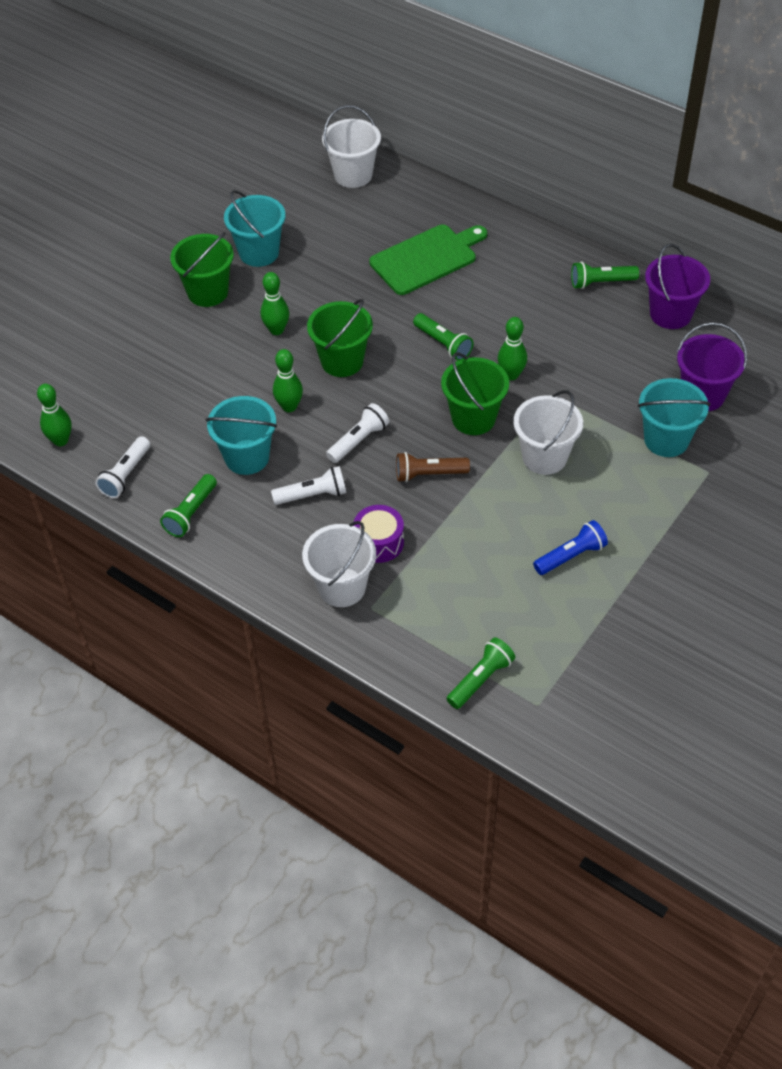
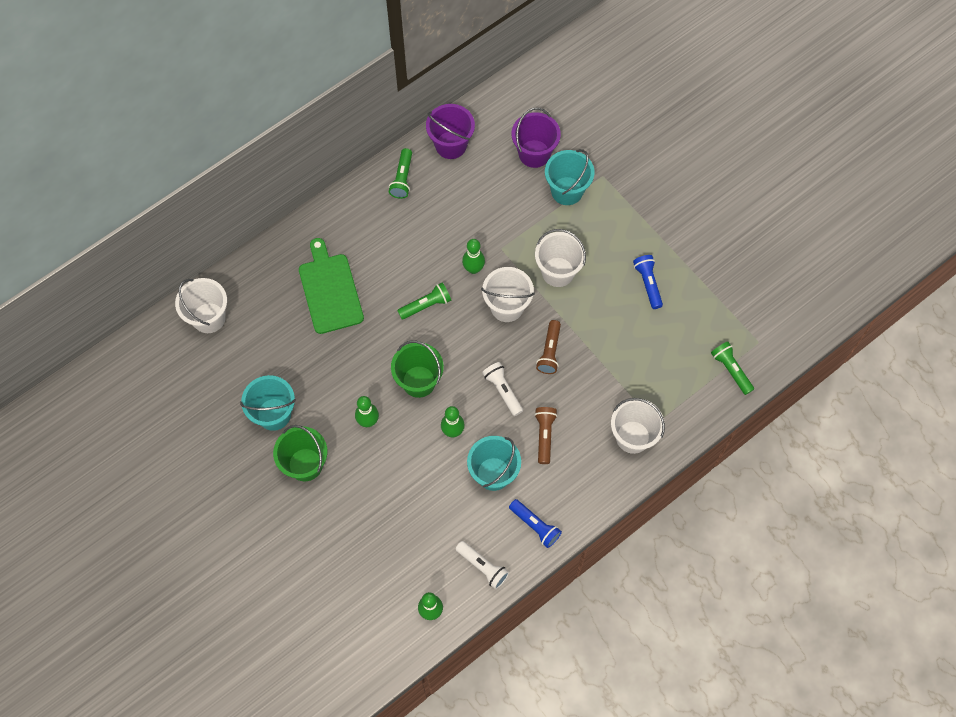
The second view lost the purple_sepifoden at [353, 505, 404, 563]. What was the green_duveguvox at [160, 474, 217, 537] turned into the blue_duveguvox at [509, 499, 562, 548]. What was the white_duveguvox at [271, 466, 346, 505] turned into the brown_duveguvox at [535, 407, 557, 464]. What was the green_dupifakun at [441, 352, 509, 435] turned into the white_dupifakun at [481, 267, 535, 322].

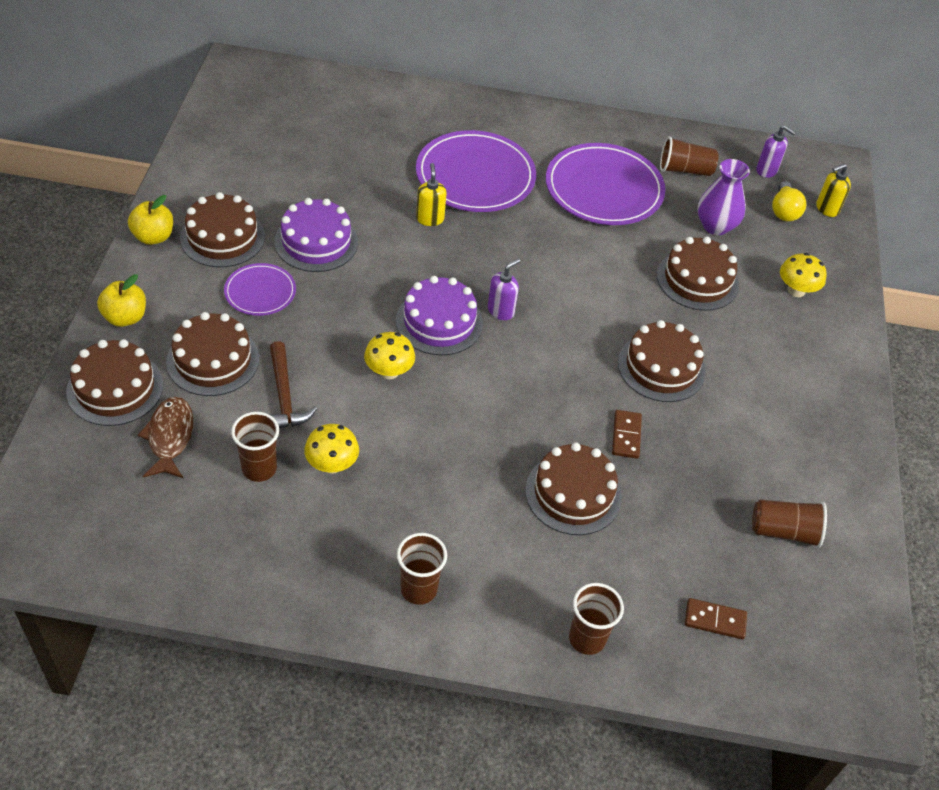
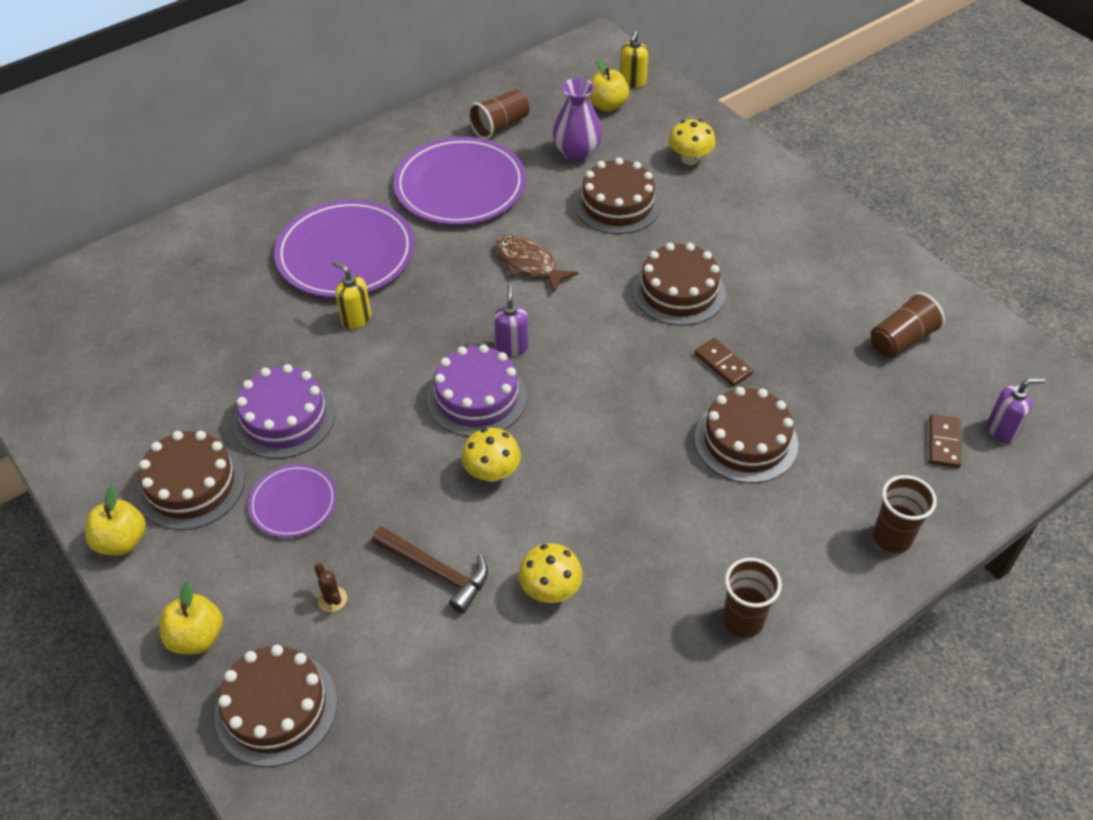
The second view lost the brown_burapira at [231, 412, 279, 482]. The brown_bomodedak ended up elsewhere, having gone from [138, 397, 193, 478] to [495, 235, 578, 293]. The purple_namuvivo ended up elsewhere, having gone from [756, 125, 796, 178] to [987, 378, 1045, 443]. Where the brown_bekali stood at [166, 312, 259, 396], the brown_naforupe came to stand at [314, 563, 347, 612]. Where the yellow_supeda stood at [772, 181, 806, 221], the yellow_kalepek came to stand at [589, 59, 629, 112]. The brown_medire at [685, 598, 747, 639] ended up facing another way, 45 degrees counterclockwise from before.

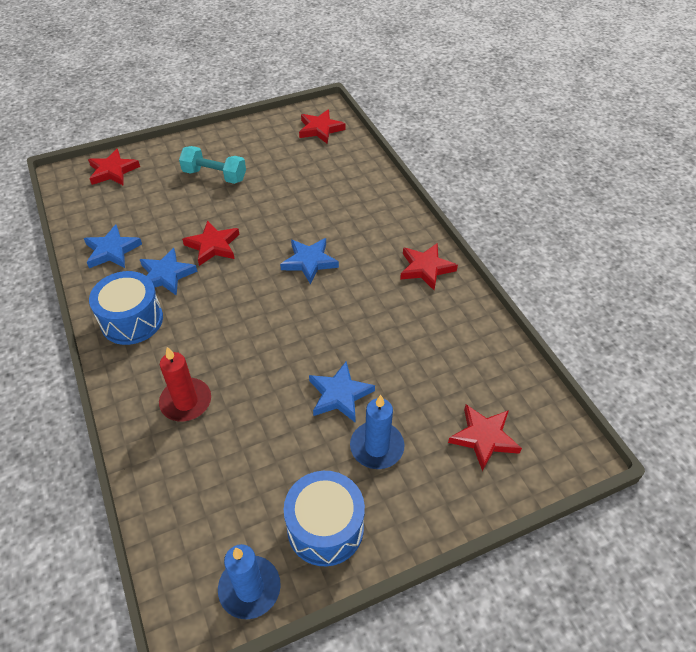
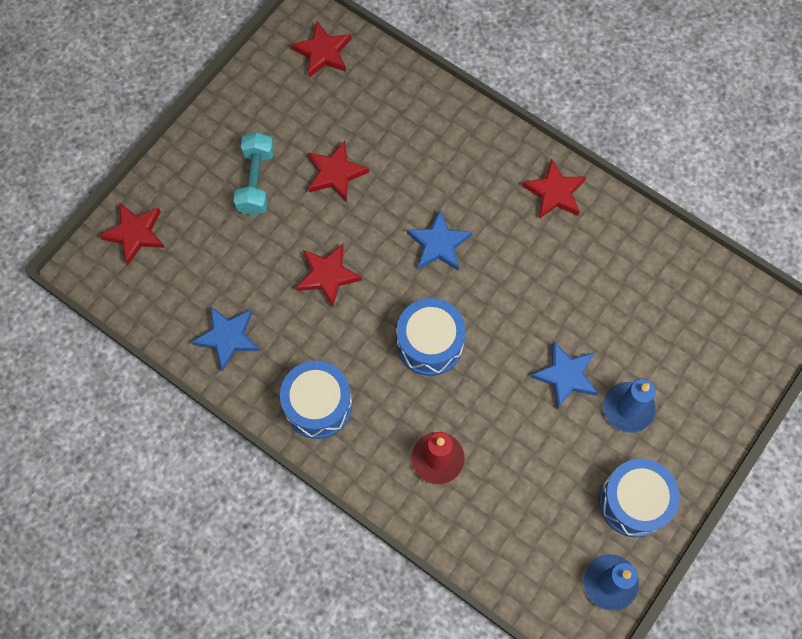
The second view lost the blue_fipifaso at [140, 248, 197, 295]. The second view gained the blue_sepifoden at [397, 298, 466, 376]. The red_fipifaso ended up elsewhere, having gone from [448, 404, 522, 471] to [308, 141, 369, 202]. The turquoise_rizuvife at [179, 146, 246, 184] ended up facing another way, 75 degrees counterclockwise from before.

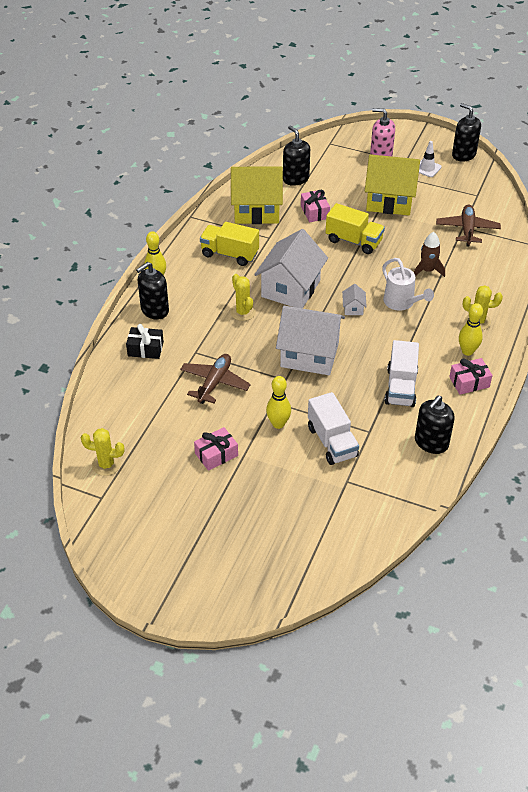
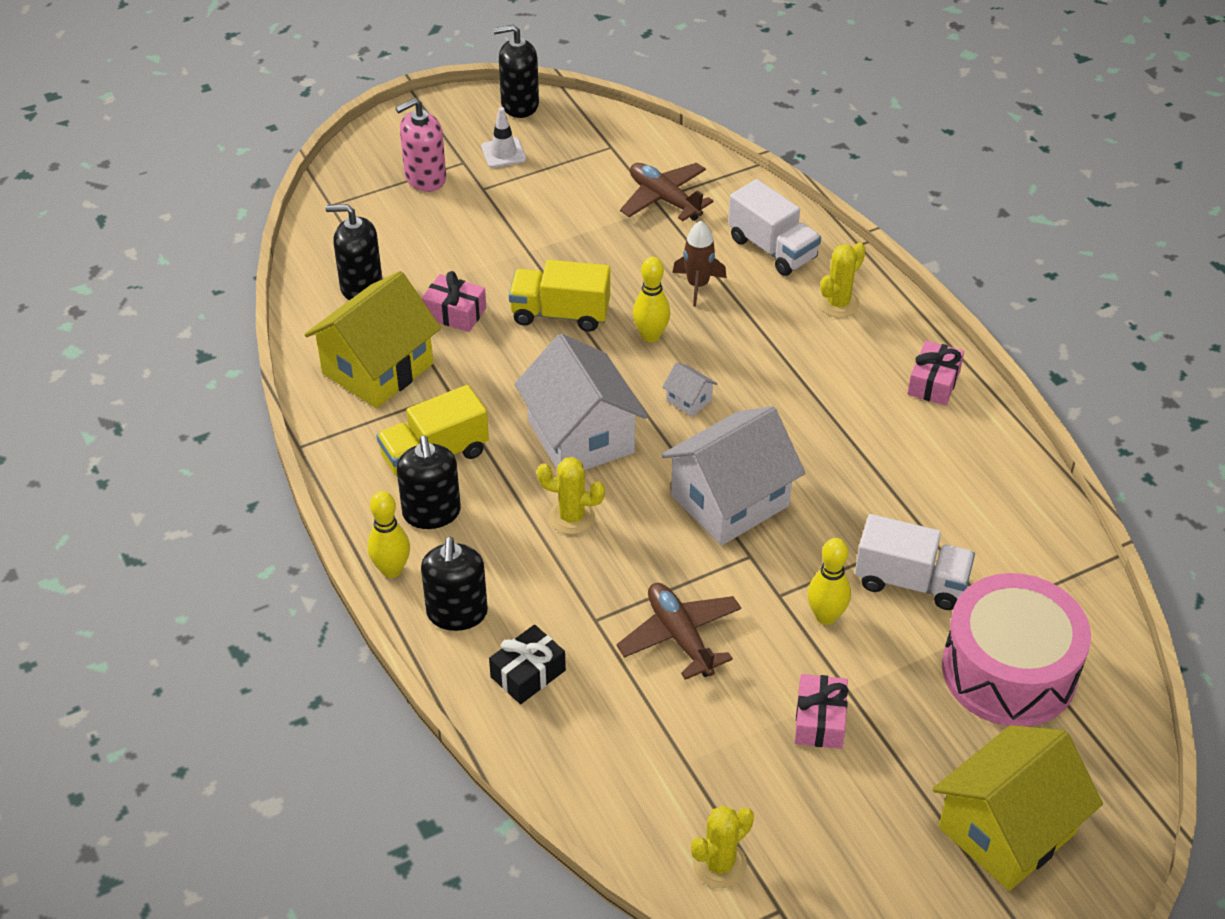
The second view lost the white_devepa at [382, 258, 434, 311]. The second view gained the pink_sepifoden at [942, 573, 1091, 727]. The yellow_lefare ended up elsewhere, having gone from [365, 154, 420, 215] to [933, 725, 1103, 891]. The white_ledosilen ended up elsewhere, having gone from [384, 340, 419, 407] to [728, 179, 821, 276]. The black_namuvivo ended up elsewhere, having gone from [415, 396, 455, 454] to [397, 436, 461, 529]. The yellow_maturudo ended up elsewhere, having gone from [459, 303, 483, 356] to [633, 257, 670, 342]. The yellow_ledosilen at [326, 203, 385, 254] ended up facing another way, 150 degrees counterclockwise from before.

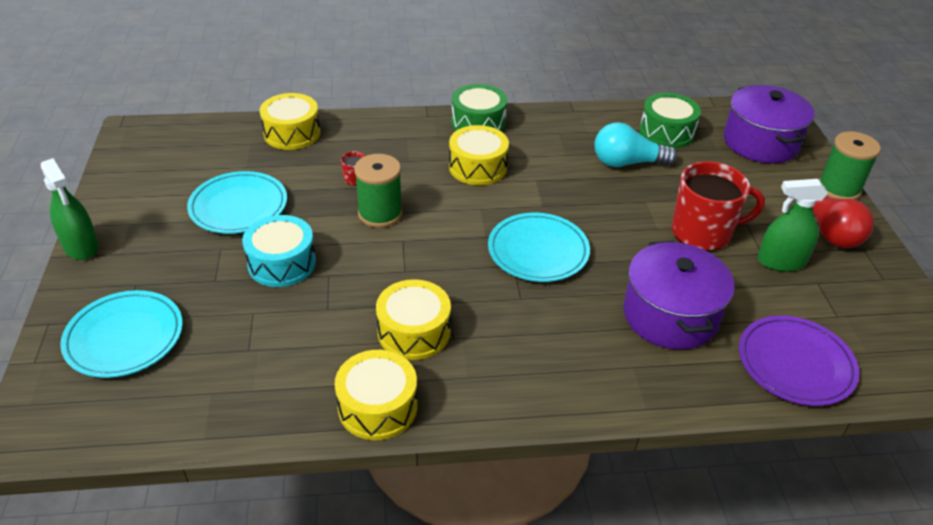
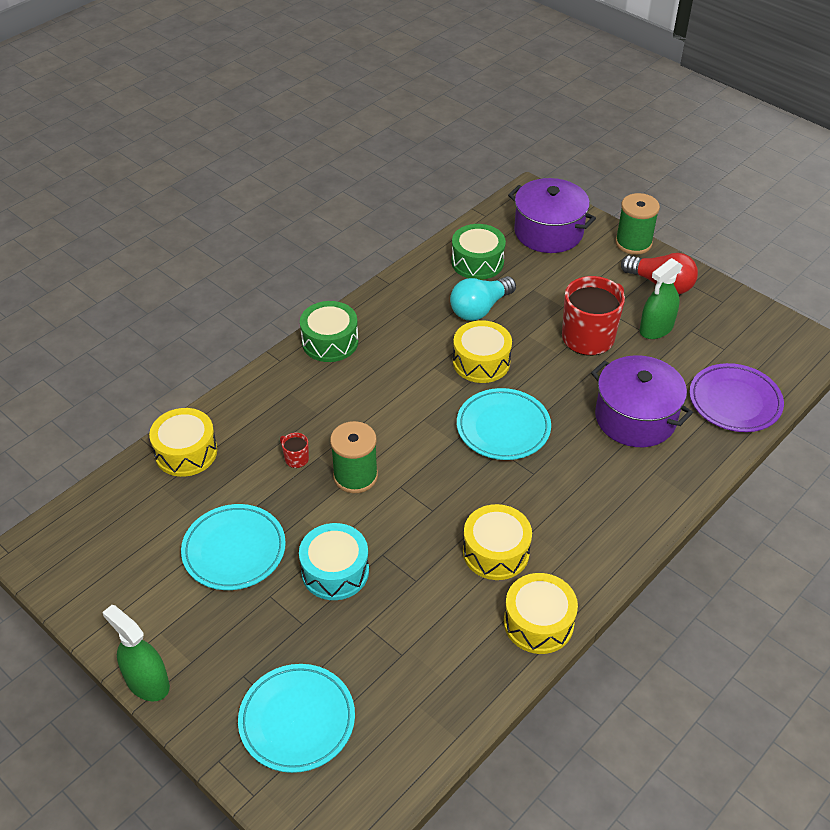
The yellow_sepifoden ended up elsewhere, having gone from [449, 125, 509, 185] to [453, 320, 512, 383]. The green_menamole at [41, 158, 99, 260] ended up facing another way, 150 degrees counterclockwise from before.

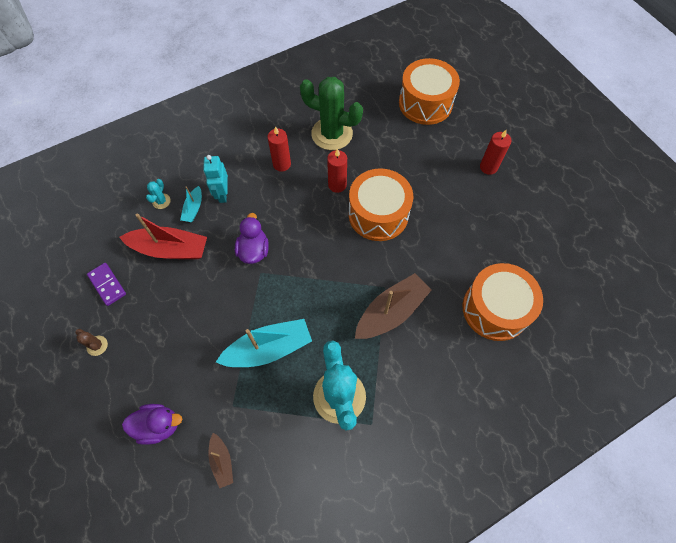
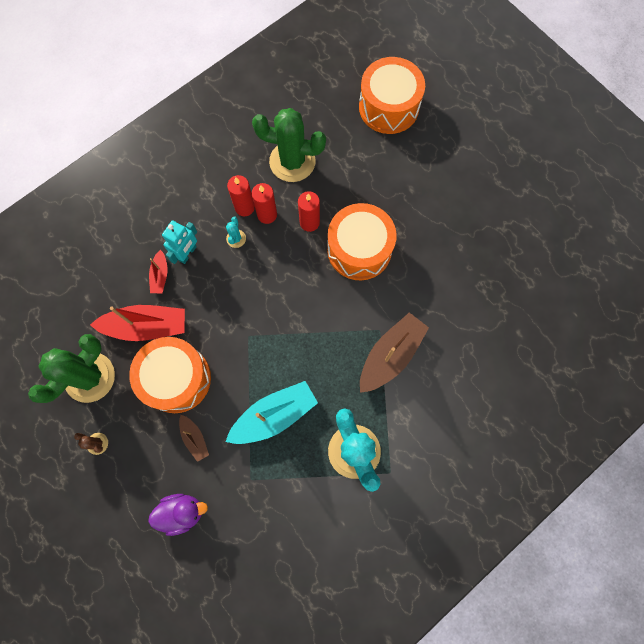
The second view lost the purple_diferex at [235, 213, 269, 264]. The turquoise_naforupe ended up elsewhere, having gone from [146, 179, 171, 209] to [226, 217, 246, 248]. The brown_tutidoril ended up elsewhere, having gone from [209, 433, 233, 488] to [179, 415, 209, 462]. The orange_sepifoden ended up elsewhere, having gone from [463, 263, 543, 341] to [129, 337, 211, 413]. The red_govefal ended up elsewhere, having gone from [480, 130, 511, 175] to [252, 183, 277, 224]. Where the purple_medire stood at [87, 263, 126, 306], the green_naforupe came to stand at [28, 334, 115, 403]. What was the turquoise_tutidoril at [180, 186, 202, 222] turned into the red_tutidoril at [149, 249, 168, 293]. The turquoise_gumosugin at [203, 155, 228, 203] ended up facing another way, 135 degrees counterclockwise from before.

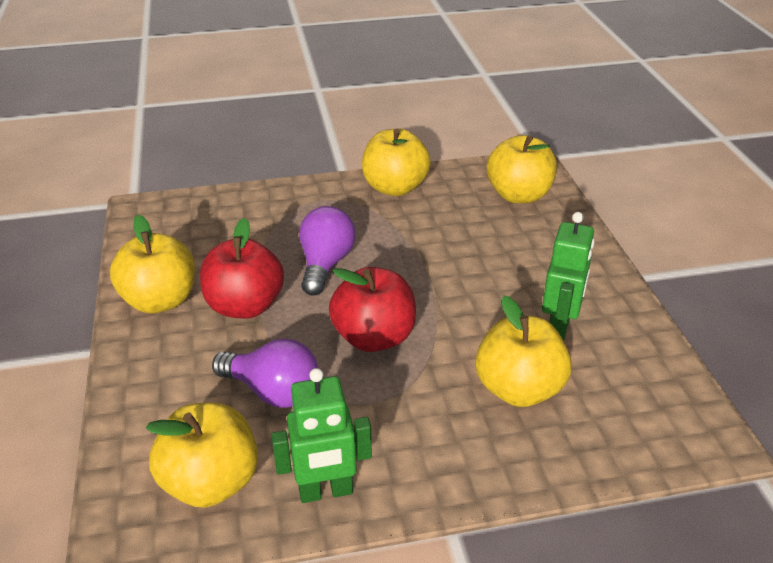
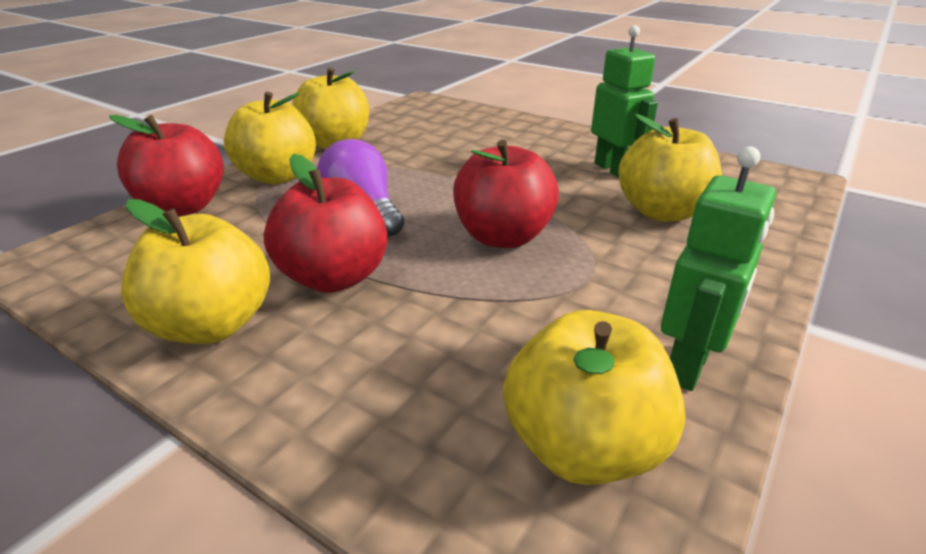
The second view lost the purple_supeda at [212, 338, 318, 408]. The second view gained the red_kalepek at [109, 115, 224, 216]. The yellow_kalepek ended up elsewhere, having gone from [487, 135, 557, 203] to [224, 91, 316, 184].

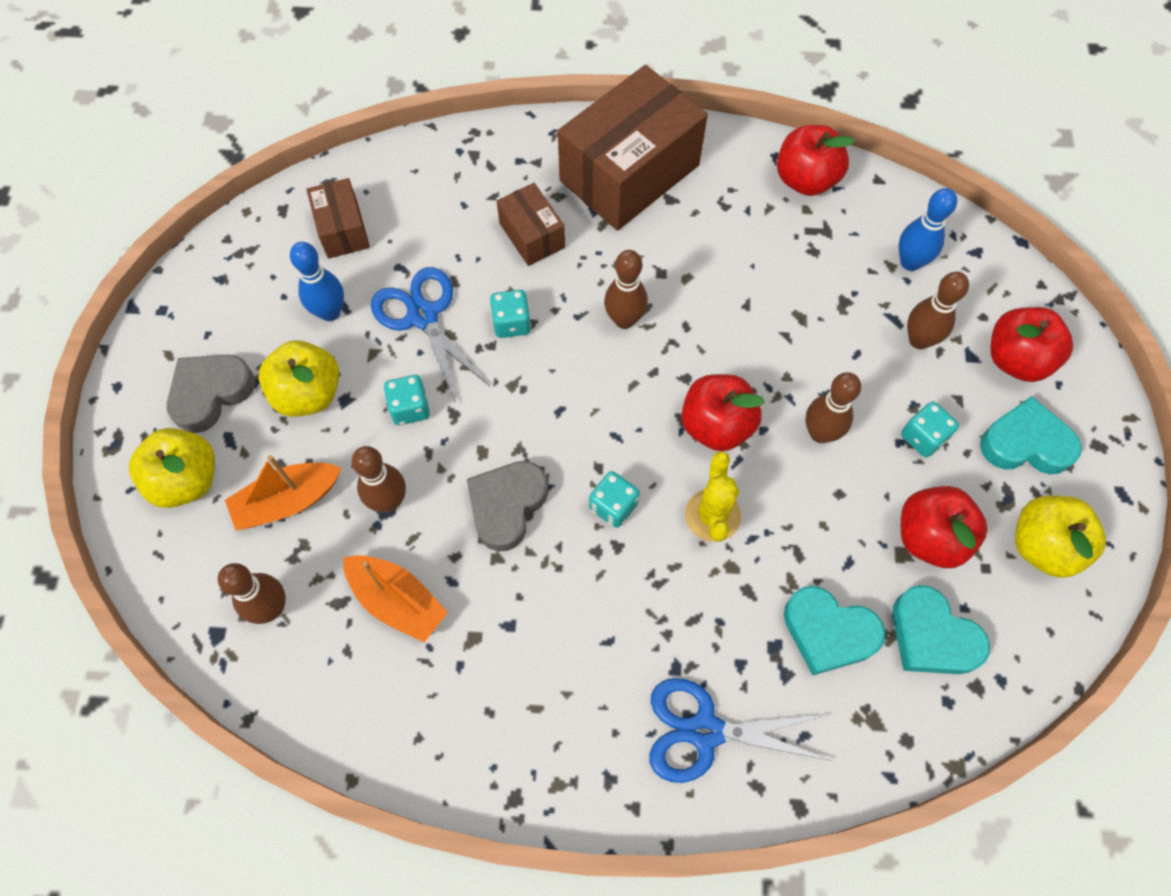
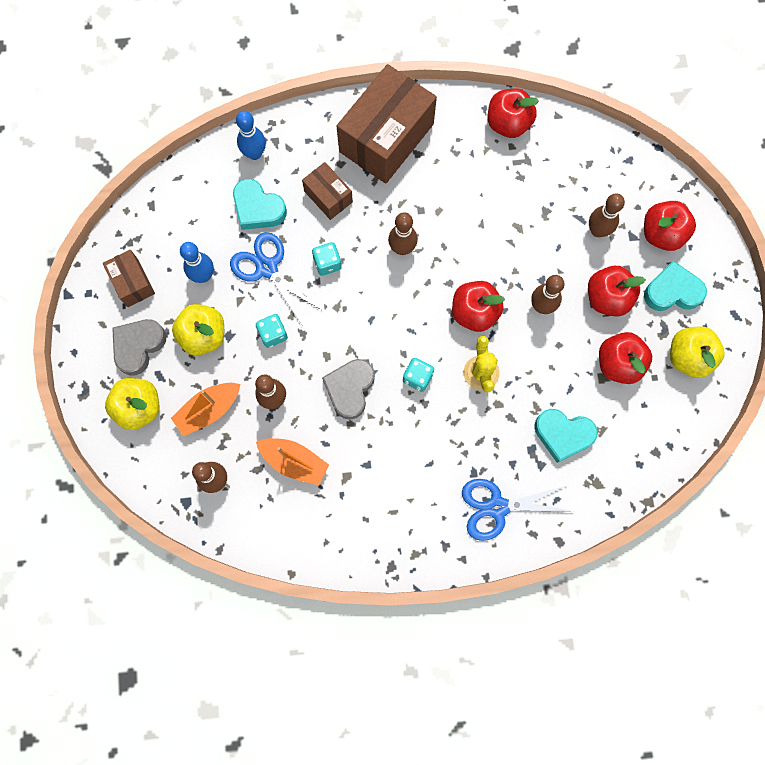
The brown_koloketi ended up elsewhere, having gone from [306, 178, 370, 259] to [103, 250, 155, 307]. The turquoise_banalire ended up elsewhere, having gone from [892, 585, 990, 674] to [233, 179, 287, 230]. The blue_maturudo ended up elsewhere, having gone from [899, 188, 957, 271] to [236, 111, 266, 160]. Where the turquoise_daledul stood at [901, 402, 959, 457], the red_kalepek came to stand at [588, 266, 646, 317].

